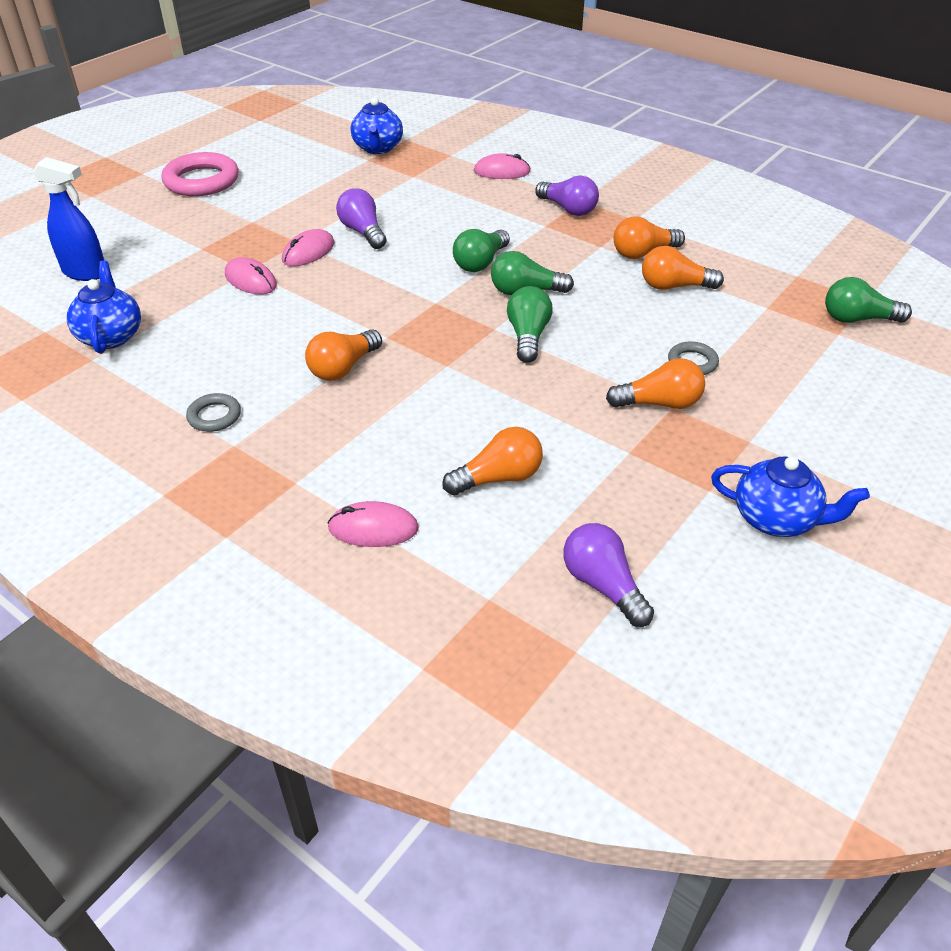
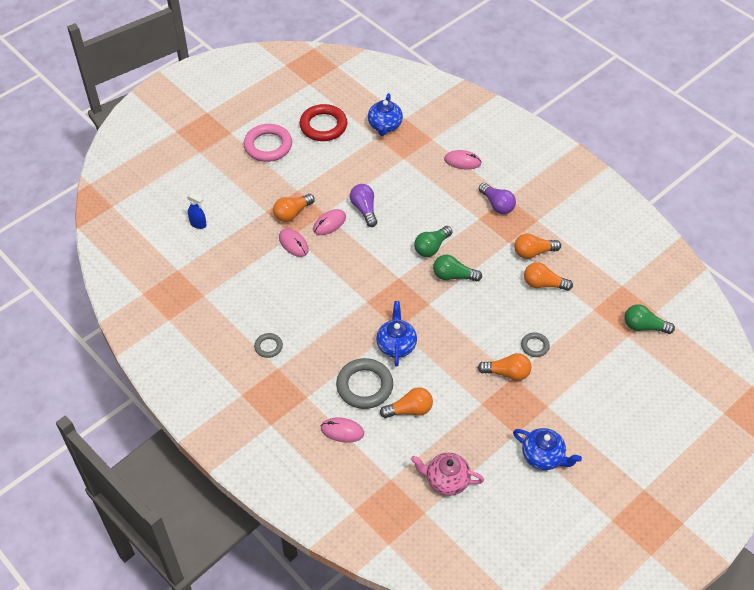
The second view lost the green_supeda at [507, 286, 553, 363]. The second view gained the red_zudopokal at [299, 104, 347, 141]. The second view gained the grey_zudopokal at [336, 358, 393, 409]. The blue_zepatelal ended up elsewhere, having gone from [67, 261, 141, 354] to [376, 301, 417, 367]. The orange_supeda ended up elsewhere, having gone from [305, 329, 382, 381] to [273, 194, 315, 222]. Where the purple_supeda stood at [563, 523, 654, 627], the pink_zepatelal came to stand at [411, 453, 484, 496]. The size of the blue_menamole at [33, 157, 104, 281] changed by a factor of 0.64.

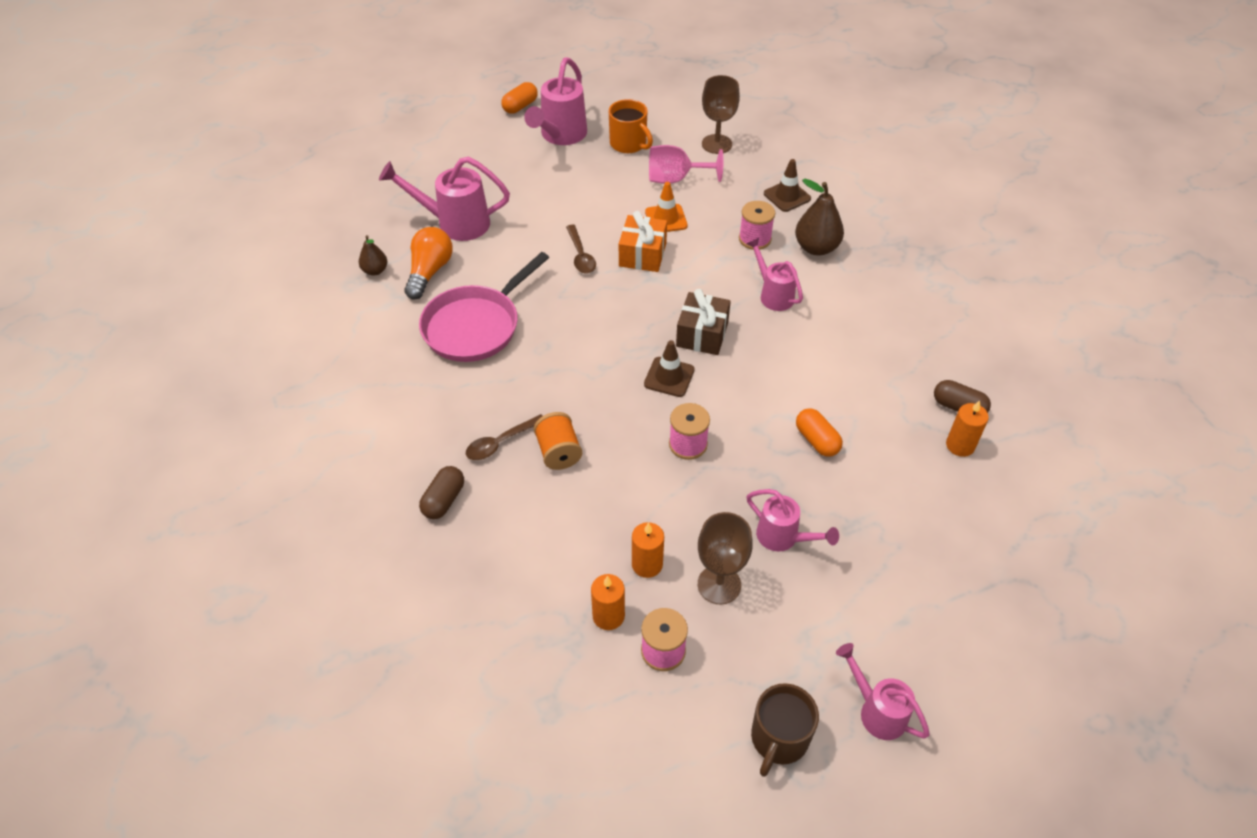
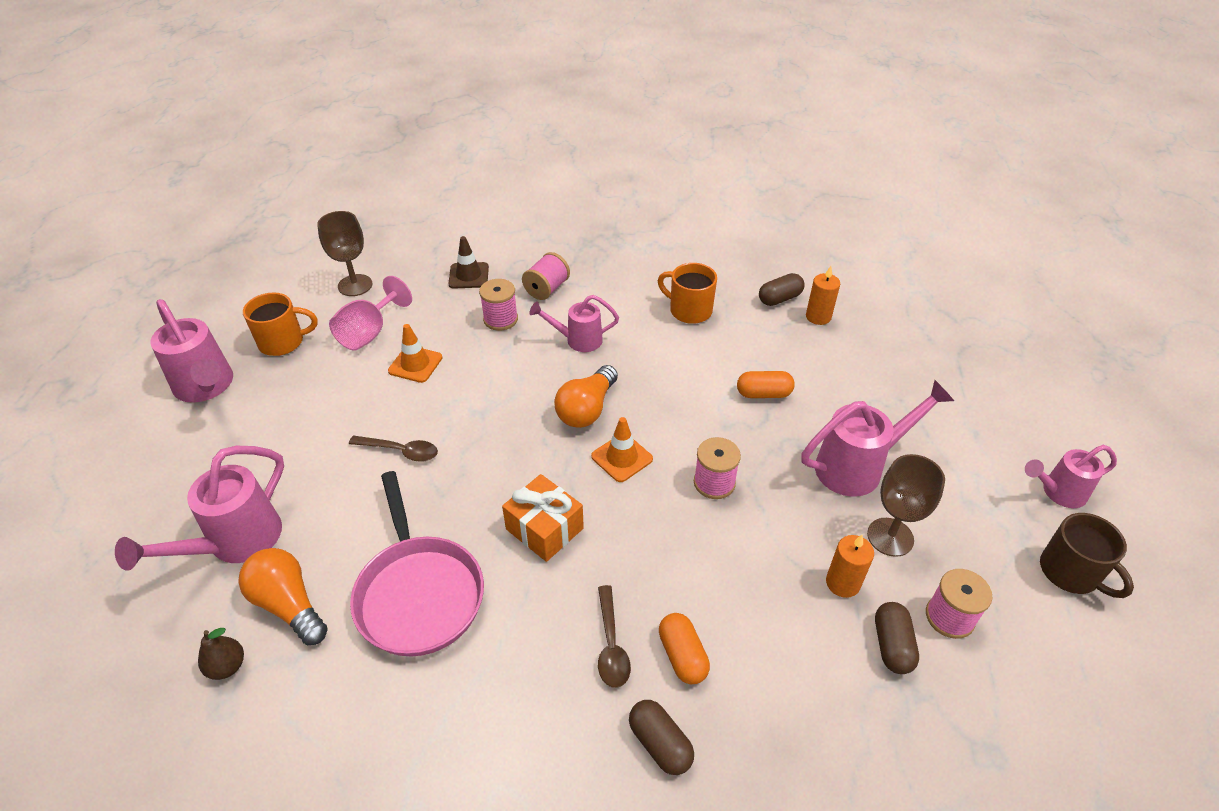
The second view lost the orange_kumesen at [534, 412, 582, 470]. The second view gained the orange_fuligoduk at [658, 263, 717, 324]. The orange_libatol ended up elsewhere, having gone from [501, 82, 538, 114] to [659, 613, 710, 684]. The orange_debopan ended up elsewhere, having gone from [619, 211, 667, 272] to [502, 474, 584, 562]. Where the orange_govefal stood at [591, 574, 625, 630], the brown_libatol came to stand at [875, 602, 919, 674]. Where the brown_debopan stood at [676, 289, 731, 355], the orange_supeda came to stand at [554, 365, 618, 428]. Where the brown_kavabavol stood at [795, 179, 844, 256], the pink_kumesen came to stand at [522, 252, 570, 300]. What was the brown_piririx at [644, 340, 695, 397] turned into the orange_piririx at [591, 417, 653, 482]. The size of the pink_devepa at [747, 489, 839, 551] changed by a factor of 1.58.

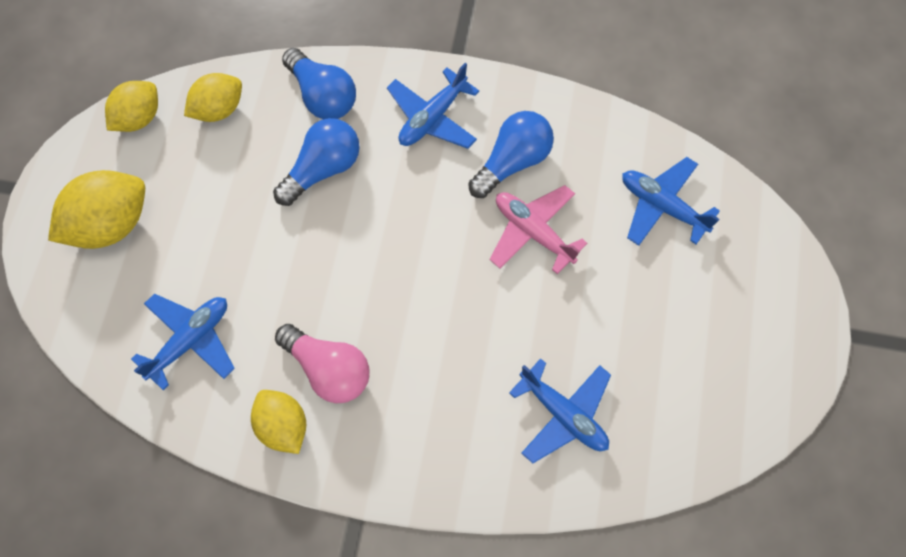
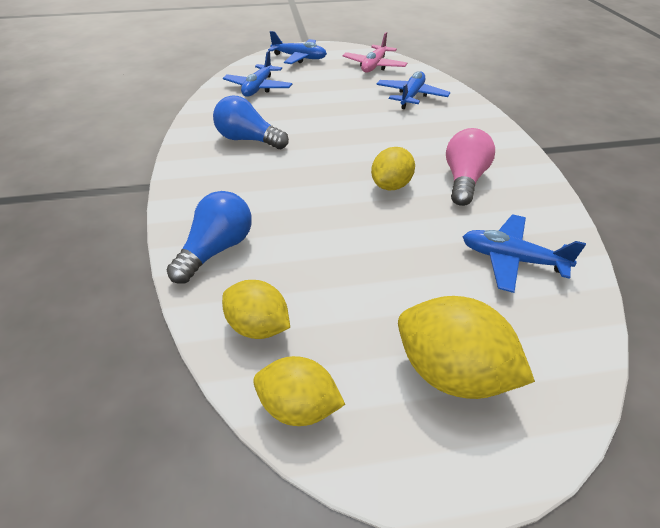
The second view lost the blue_supeda at [273, 118, 360, 206]. The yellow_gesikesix ended up elsewhere, having gone from [251, 390, 306, 454] to [371, 147, 415, 190]. The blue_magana ended up elsewhere, having gone from [387, 63, 479, 149] to [268, 31, 327, 64]. The pink_magana ended up elsewhere, having gone from [490, 185, 587, 274] to [342, 32, 407, 73].

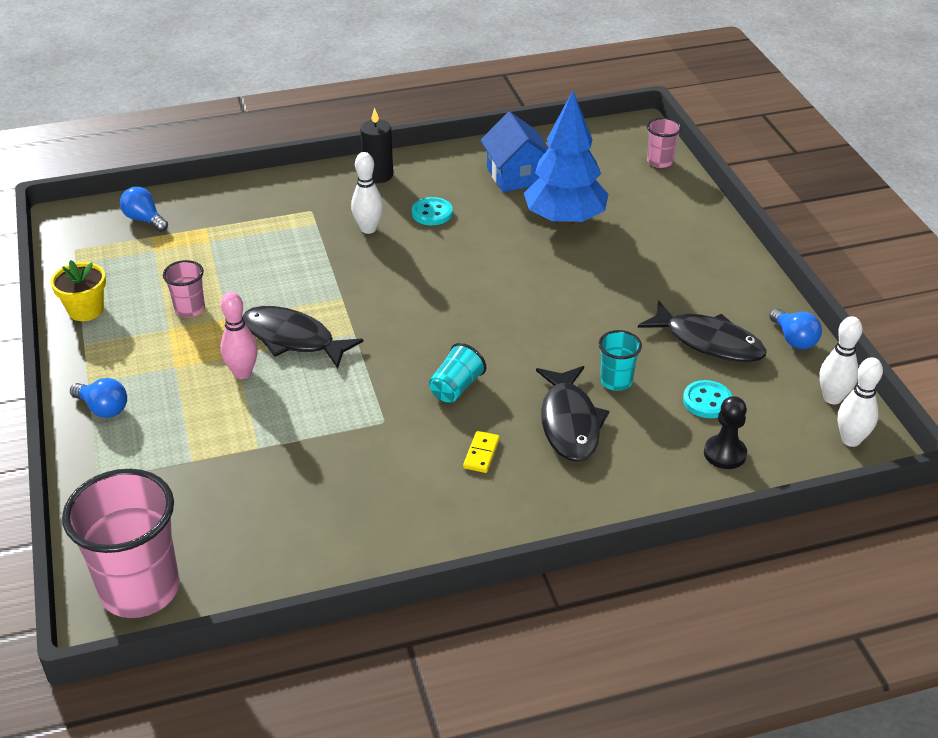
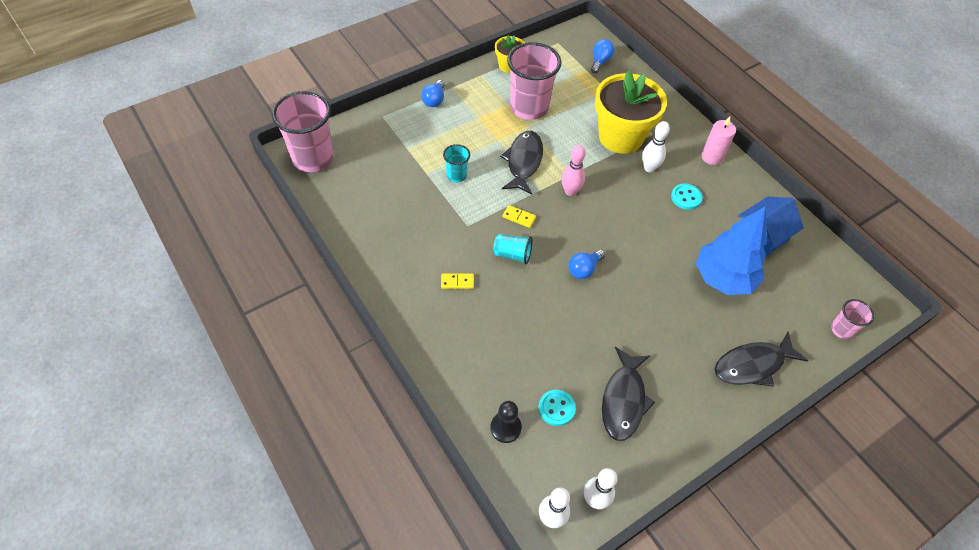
The second view gained the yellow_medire at [502, 205, 536, 228]. The second view gained the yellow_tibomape at [595, 70, 667, 154]. The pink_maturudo ended up elsewhere, having gone from [220, 292, 258, 379] to [562, 145, 586, 196]. The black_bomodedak ended up elsewhere, having gone from [536, 366, 609, 462] to [714, 332, 808, 387]. The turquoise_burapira ended up elsewhere, having gone from [599, 330, 642, 391] to [443, 144, 470, 182]. The blue_supeda ended up elsewhere, having gone from [769, 308, 822, 349] to [568, 250, 605, 279]. What was the black_govefal at [360, 107, 393, 183] turned into the pink_govefal at [701, 116, 736, 165]. The size of the pink_burapira at [163, 260, 205, 318] changed by a factor of 2.07.

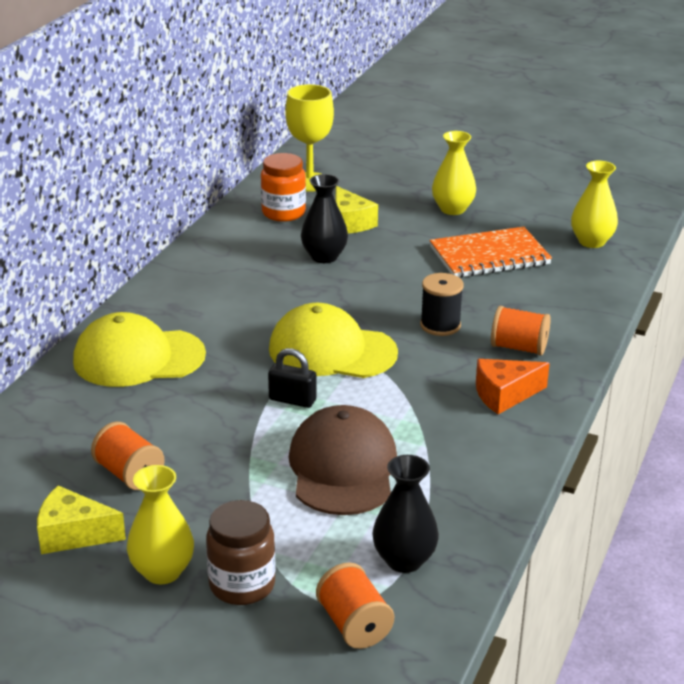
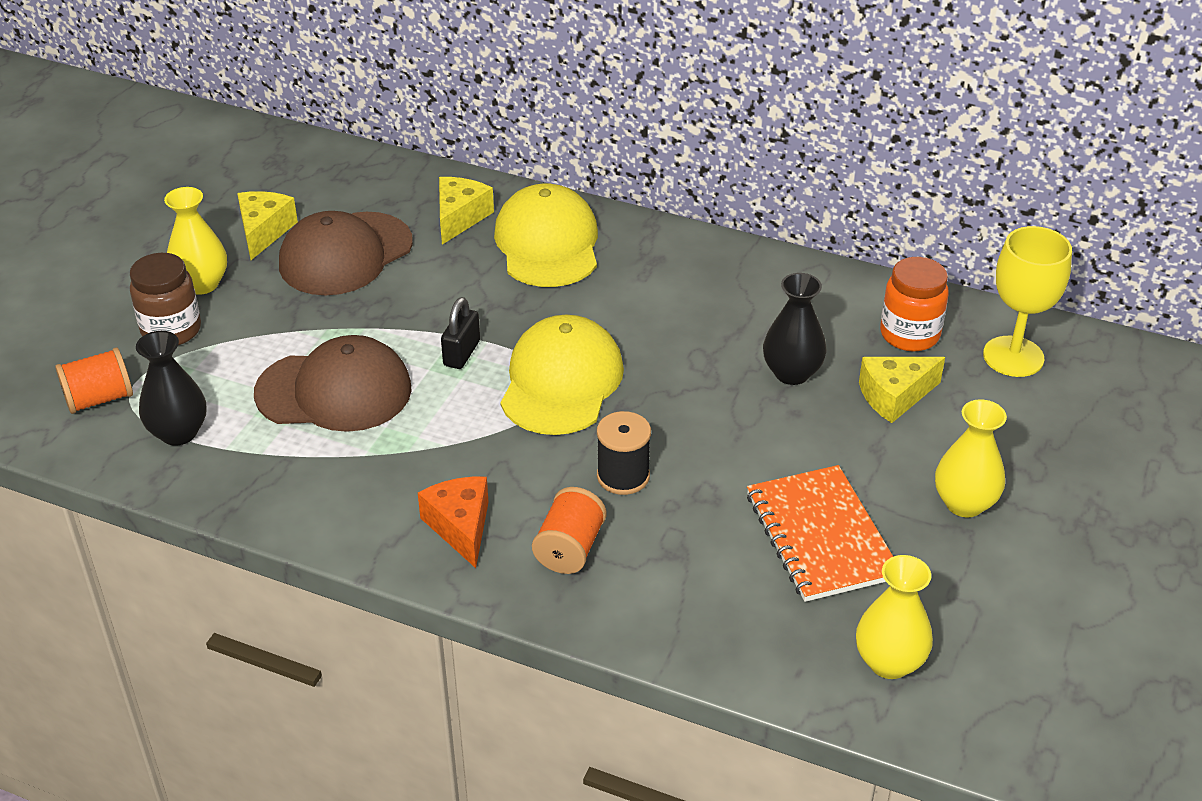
The second view gained the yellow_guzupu at [439, 177, 494, 245]. Where the orange_kumesen stood at [91, 422, 165, 490], the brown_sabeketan came to stand at [279, 211, 413, 295].

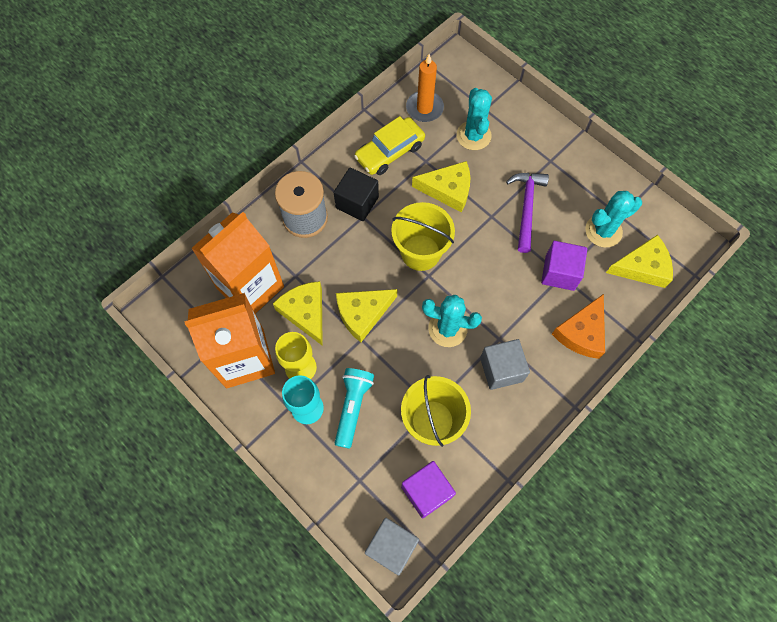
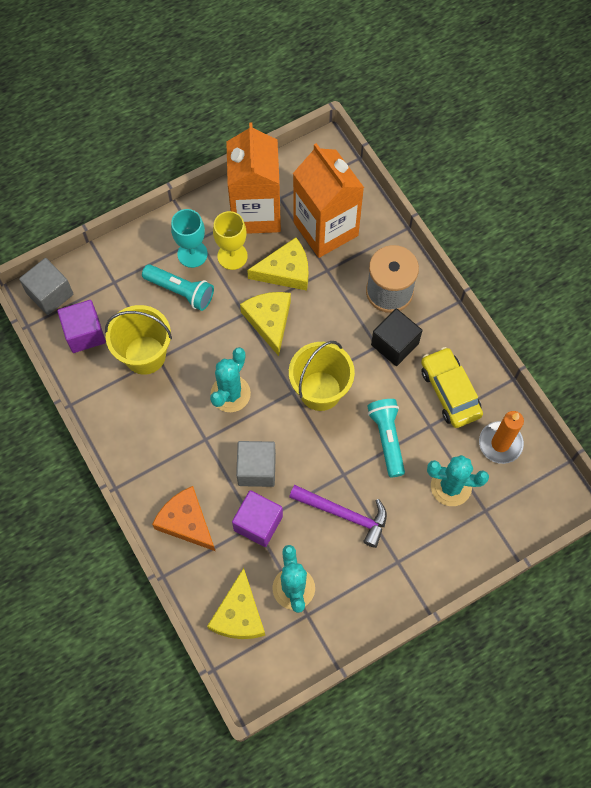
The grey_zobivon ended up elsewhere, having gone from [480, 339, 530, 390] to [236, 441, 276, 487]. Where the yellow_guzupu stood at [412, 161, 470, 212], the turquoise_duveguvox came to stand at [367, 399, 405, 477].

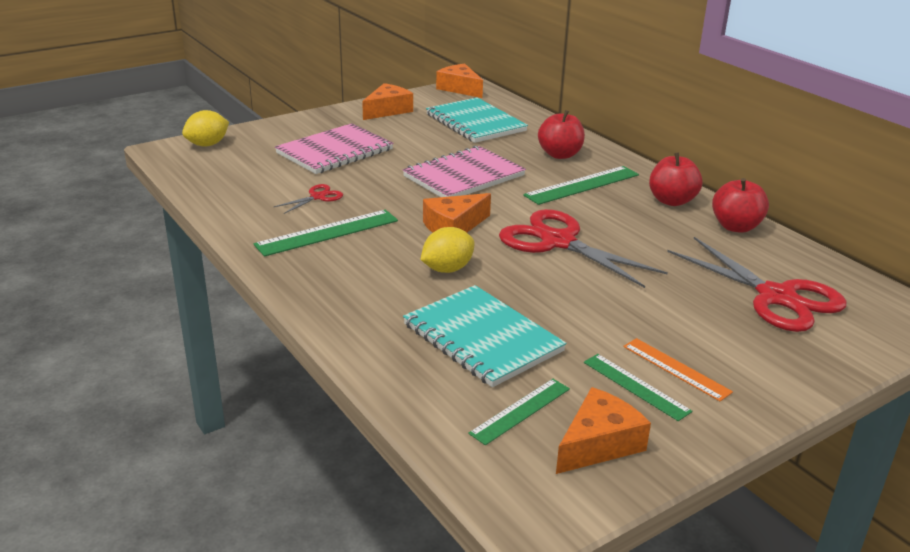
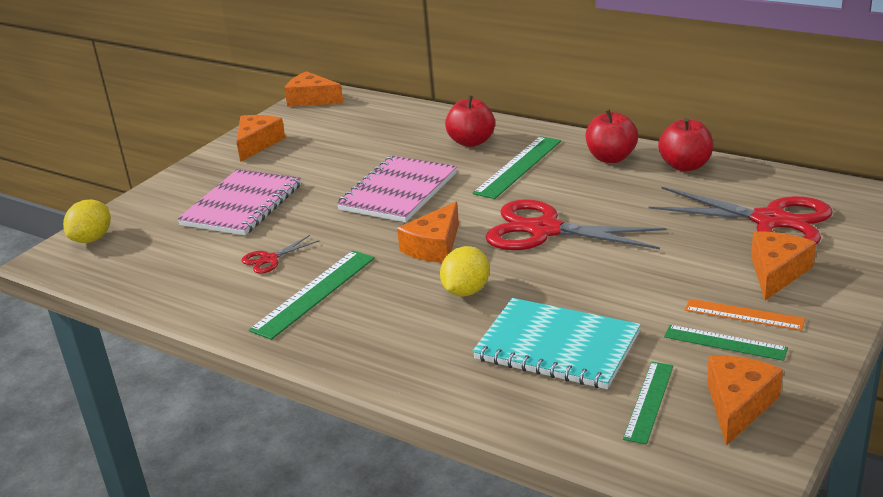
The second view lost the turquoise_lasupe at [426, 97, 528, 143]. The second view gained the orange_guzupu at [751, 231, 816, 301]. The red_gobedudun at [274, 184, 343, 214] ended up facing another way, 150 degrees counterclockwise from before.

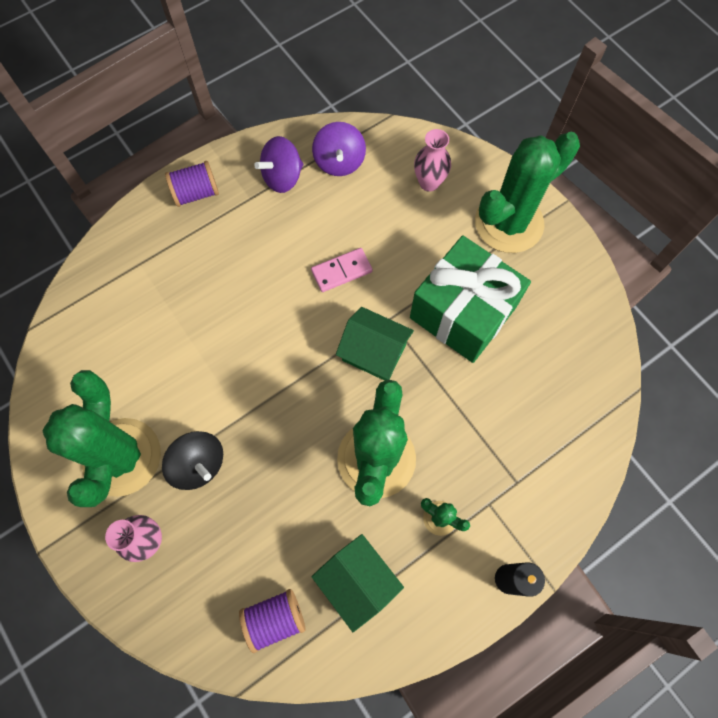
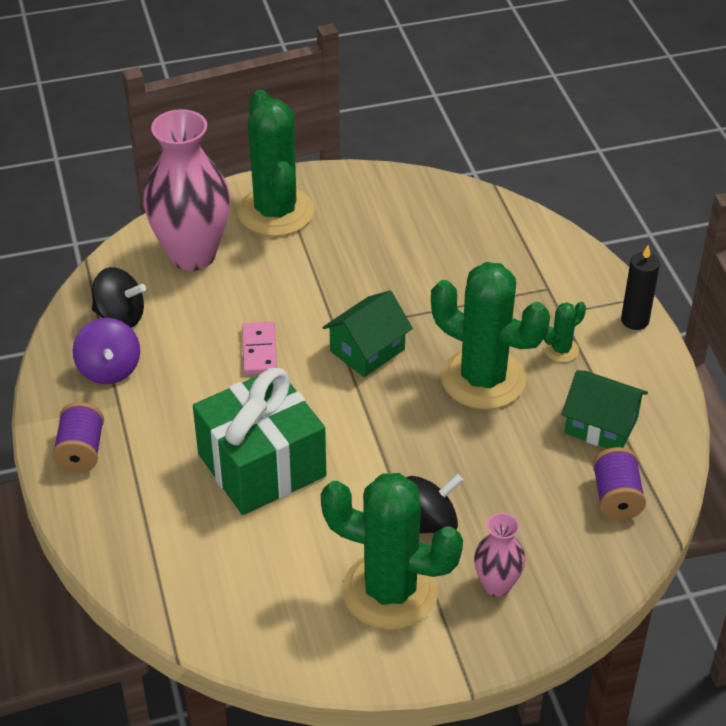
The green_debopan ended up elsewhere, having gone from [410, 235, 531, 363] to [193, 368, 326, 515]. What was the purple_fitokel at [312, 122, 366, 176] turned into the black_fitokel at [92, 267, 146, 328]. The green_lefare at [311, 534, 404, 632] ended up facing another way, 45 degrees clockwise from before. The size of the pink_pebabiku at [414, 129, 451, 192] changed by a factor of 2.03.

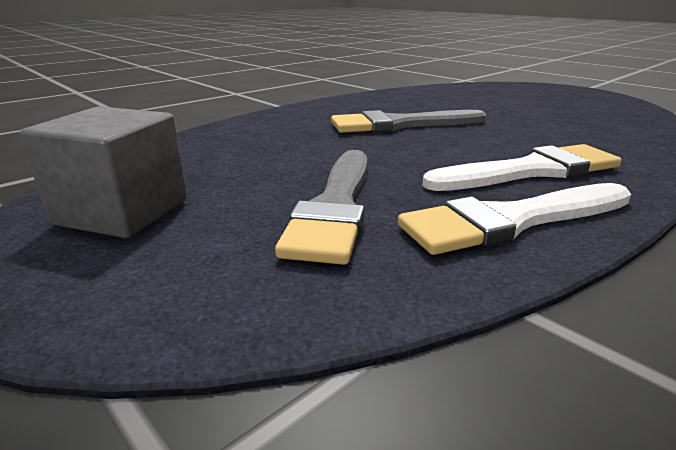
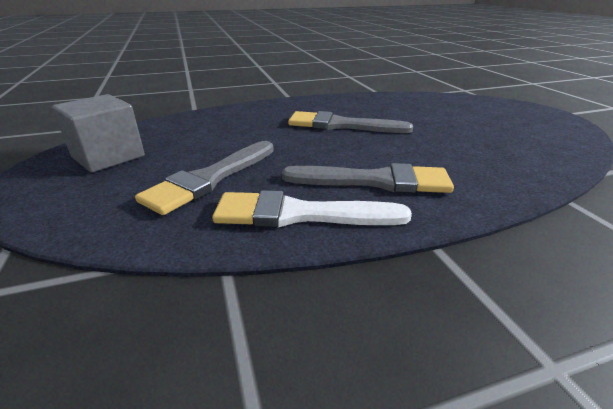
What was the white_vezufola at [422, 144, 622, 191] turned into the grey_vezufola at [282, 163, 454, 193].

